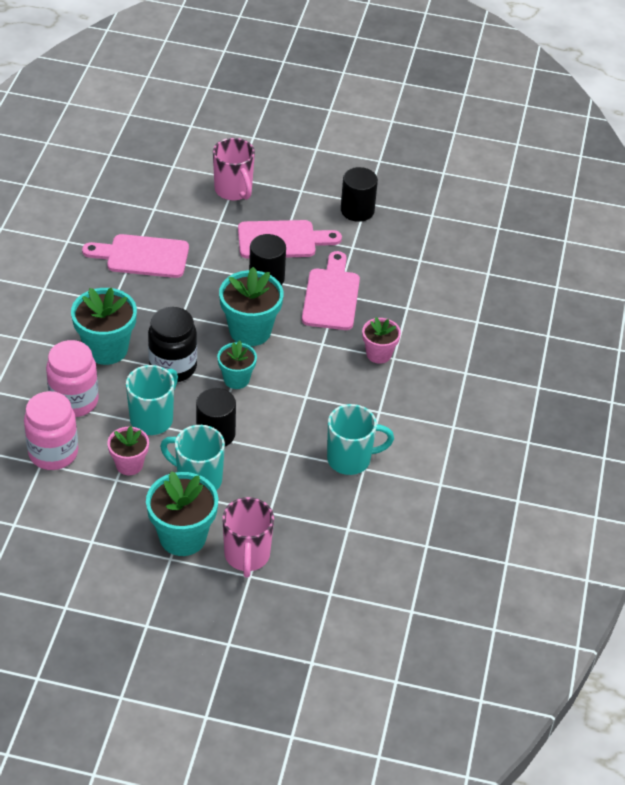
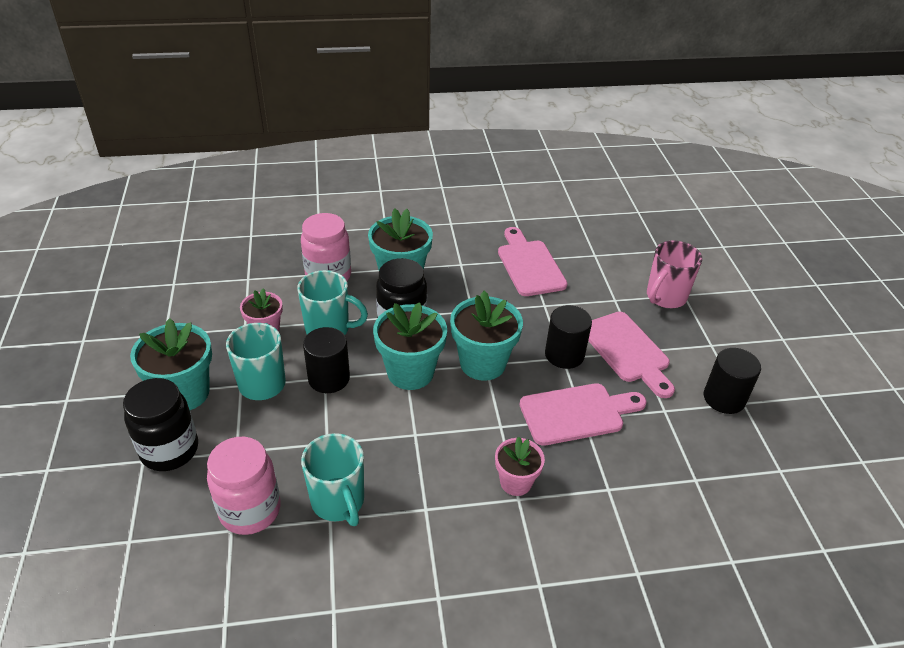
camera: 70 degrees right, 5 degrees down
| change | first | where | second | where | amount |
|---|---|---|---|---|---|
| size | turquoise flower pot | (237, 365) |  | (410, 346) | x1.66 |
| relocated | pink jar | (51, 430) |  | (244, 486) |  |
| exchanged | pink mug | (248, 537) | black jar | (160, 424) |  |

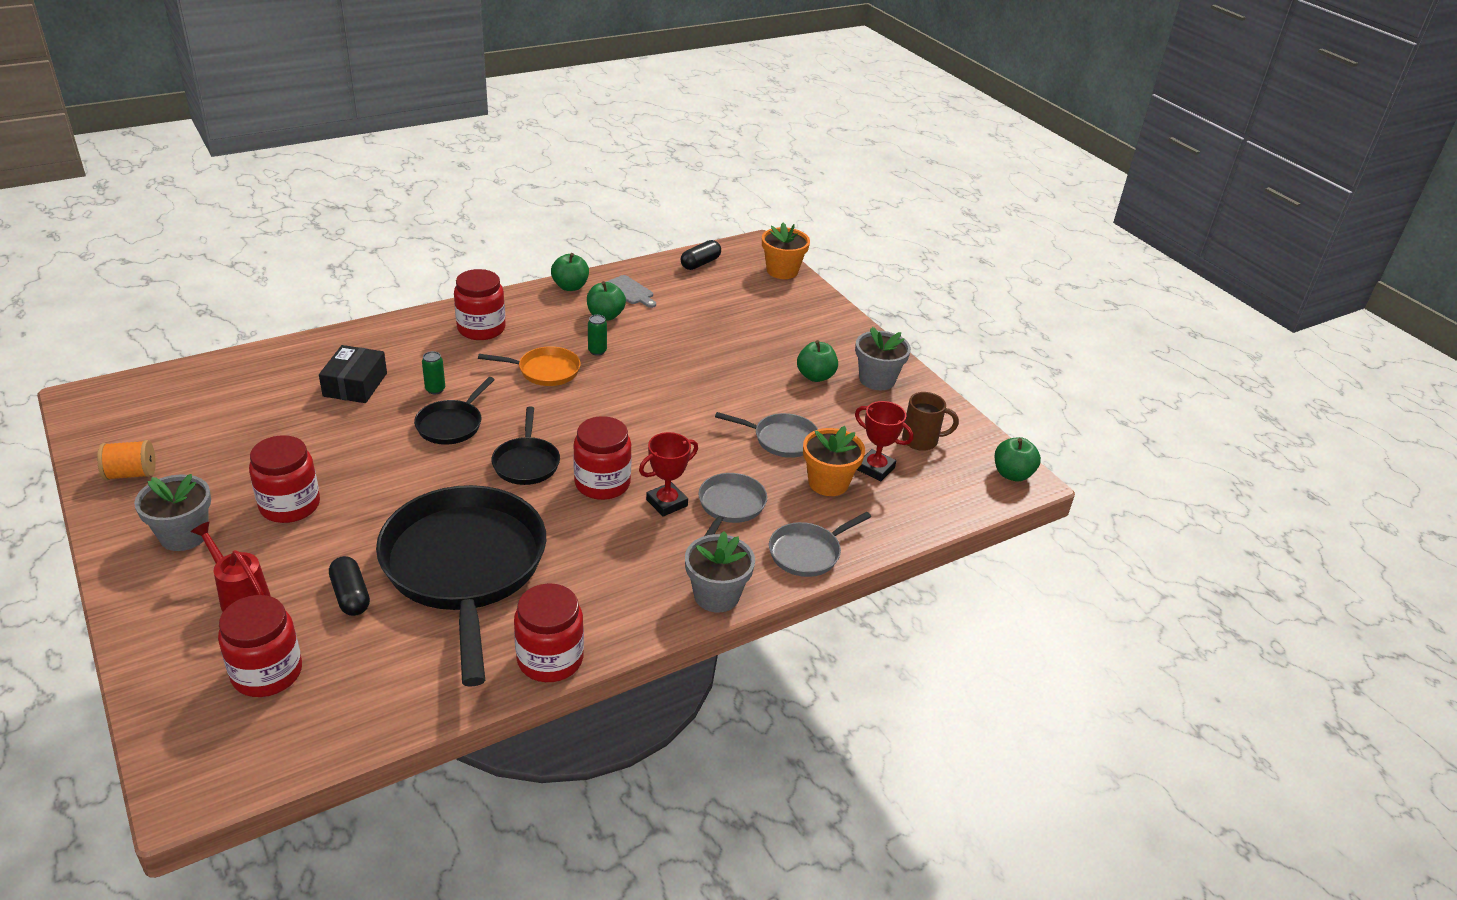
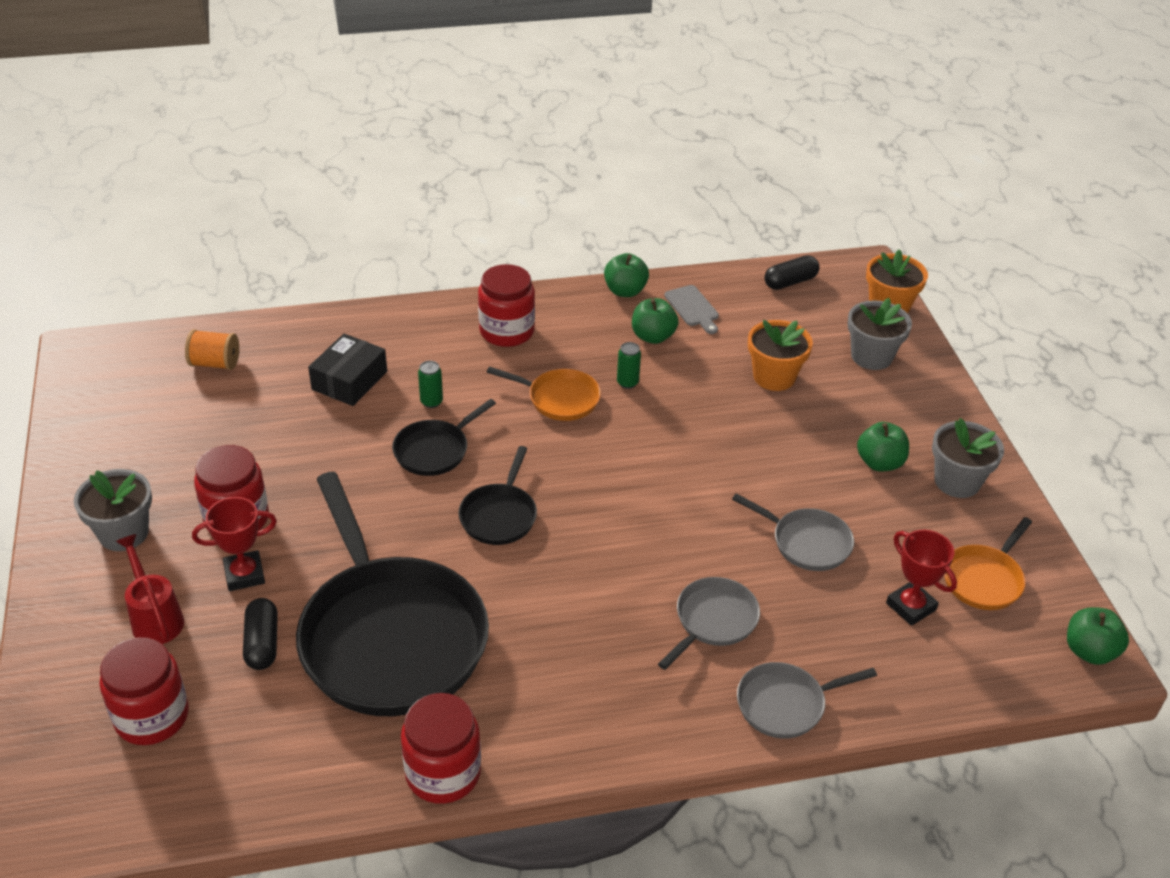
camera: 20 degrees right, 5 degrees up
| change | first | where | second | where | amount |
|---|---|---|---|---|---|
| exchanged | brown mug | (930, 421) | orange pan | (988, 563) |  |
| missing | red jar | (602, 458) |  |  |  |
| relocated | orange flower pot | (834, 461) |  | (780, 355) |  |
| relocated | red trophy | (668, 474) |  | (234, 544) |  |
| relocated | orange spool | (126, 460) |  | (212, 349) |  |
| spun | black pan | (461, 586) |  | (392, 594) | 150 degrees clockwise |
| relocated | grey flower pot | (720, 571) |  | (879, 334) |  |

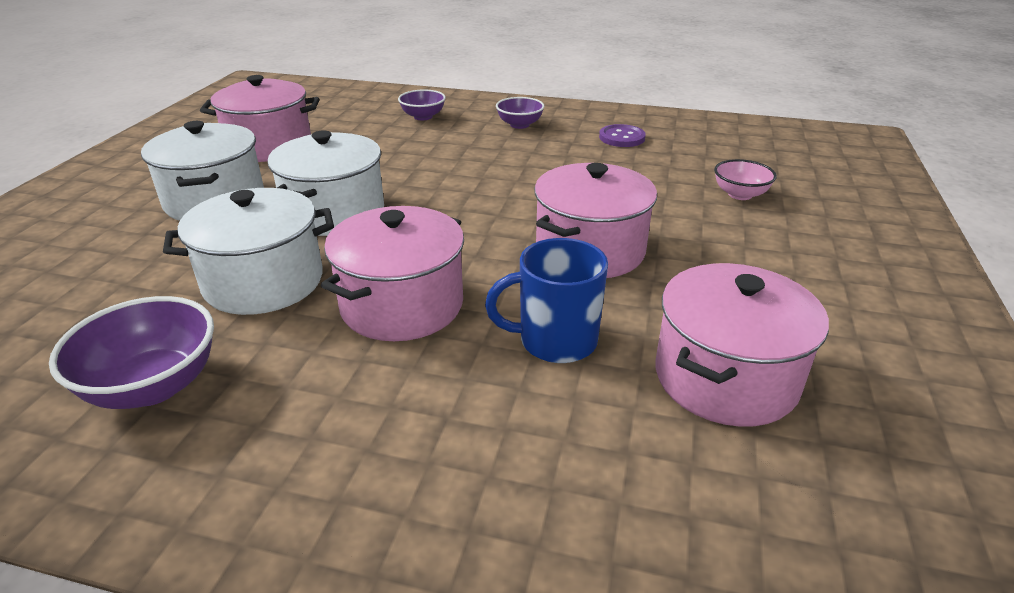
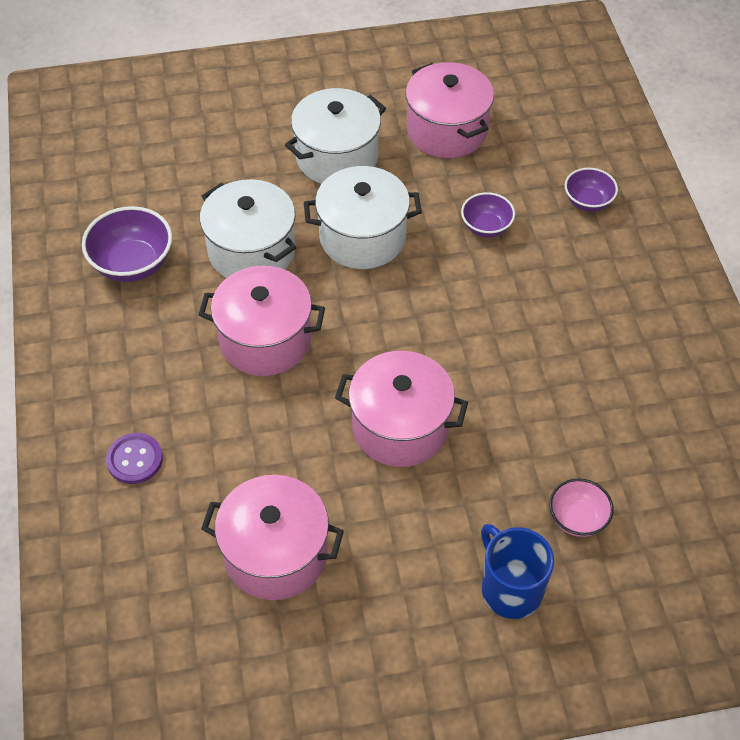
camera: 65 degrees right, 20 degrees up
| change | first | where | second | where | amount |
|---|---|---|---|---|---|
| relocated | purple bowl | (520, 113) |  | (488, 214) |  |
| relocated | purple button | (622, 135) |  | (134, 458) |  |
| relocated | blue mug | (546, 300) |  | (517, 571) |  |

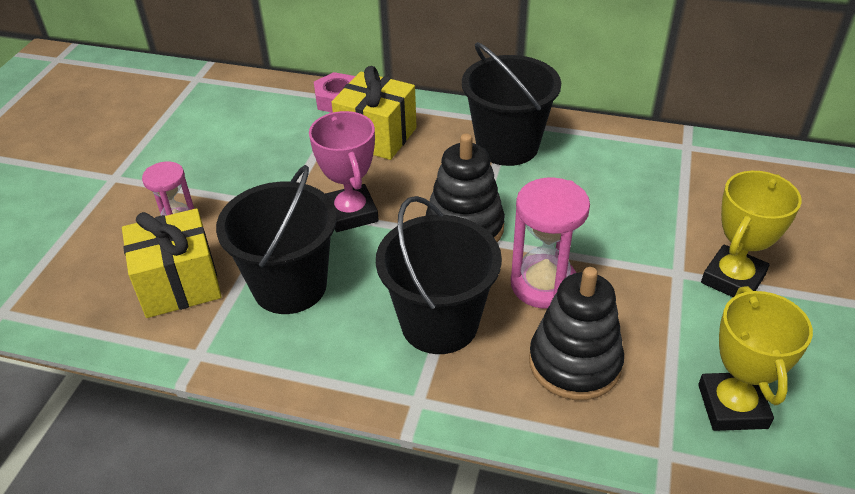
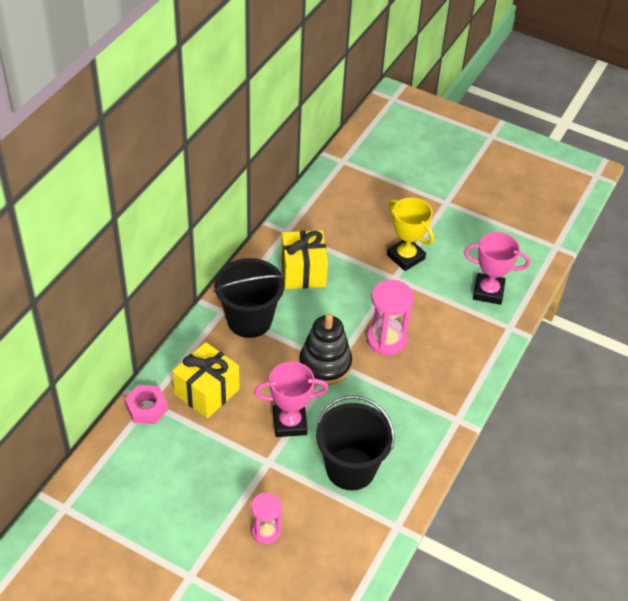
camera: 80 degrees left, 5 degrees up
| change | first | where | second | where | amount |
|---|---|---|---|---|---|
| missing | black bucket | (439, 275) |  |  |  |
| relocated | yellow gift | (172, 263) |  | (304, 259) |  |
| missing | black stacking toy | (576, 333) |  |  |  |
| colour | yellow trophy | (755, 358) | pink trophy | (497, 268) |  |

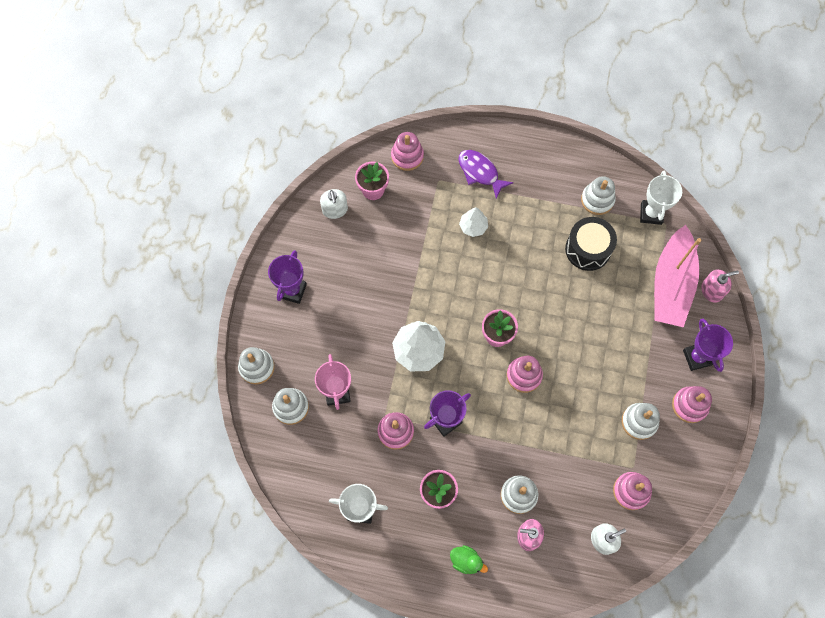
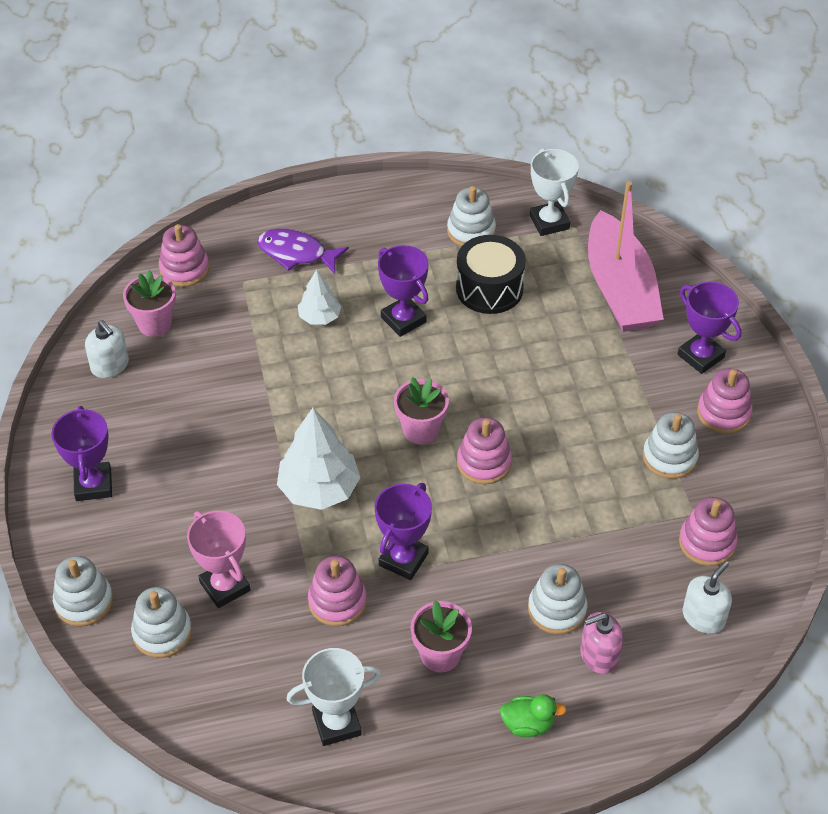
camera: 25 degrees left, 20 degrees down
| change | first | where | second | where | amount |
|---|---|---|---|---|---|
| missing | pink soap dispenser | (720, 286) |  |  |  |
| appeared |  |  | purple trophy | (403, 291) |  |

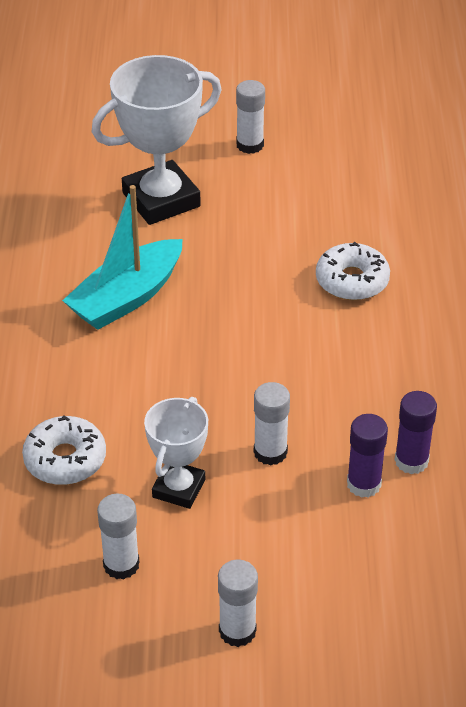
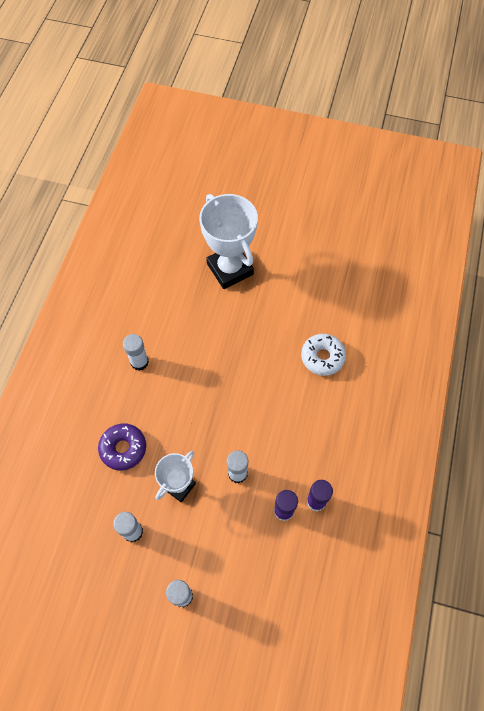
camera: 15 degrees right, 20 degrees up
| change | first | where | second | where | amount |
|---|---|---|---|---|---|
| spun | white trophy | (156, 140) |  | (228, 241) | 75 degrees clockwise |
| relocated | white glue stick | (250, 117) |  | (136, 352) |  |
| missing | turquoise boat | (122, 257) |  |  |  |
| colour | white donut | (64, 450) | purple donut | (122, 446) |  |

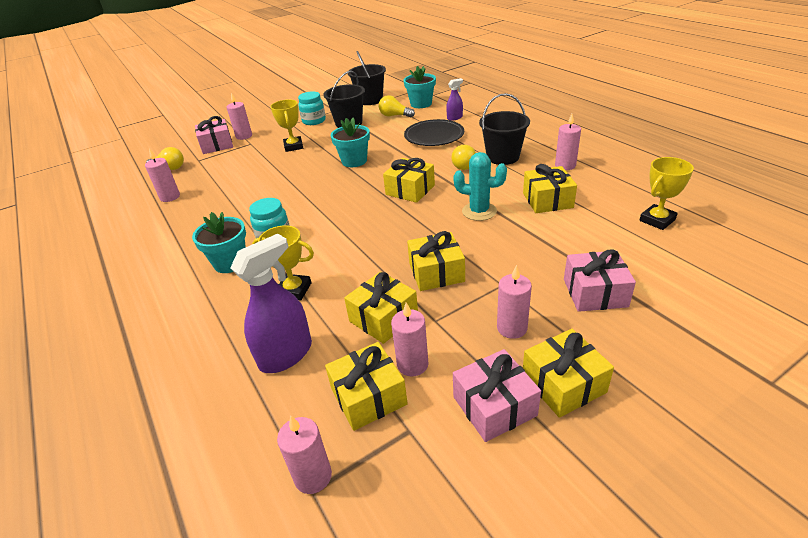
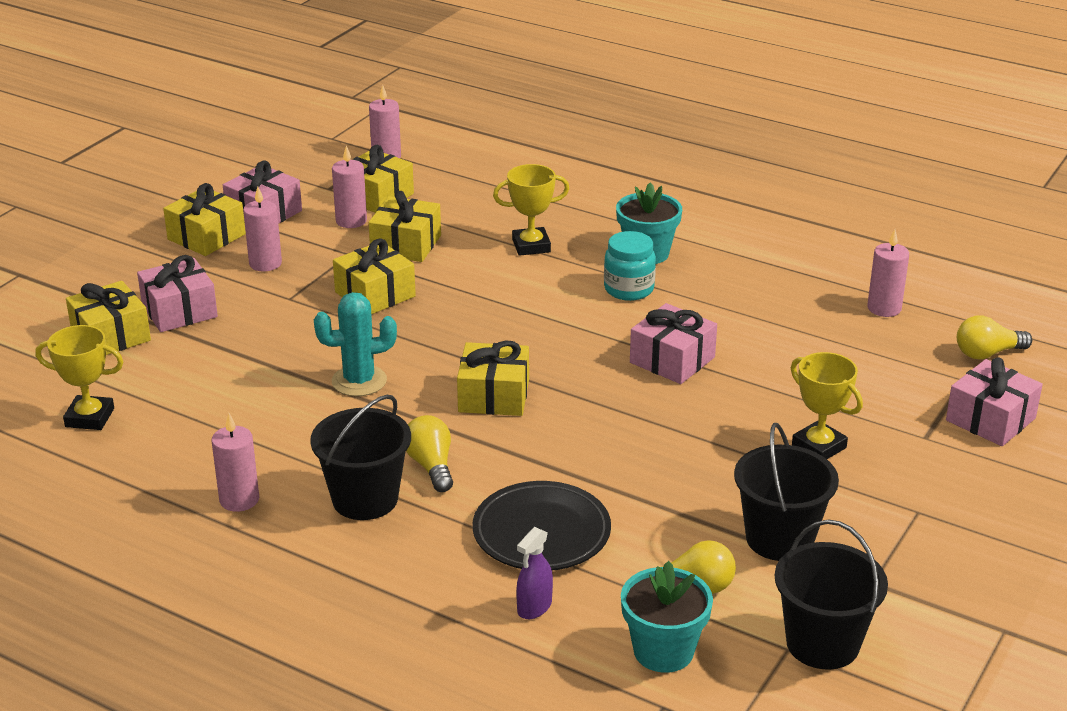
camera: 150 degrees right, 5 degrees down
| change | first | where | second | where | amount |
|---|---|---|---|---|---|
| missing | turquoise jar | (312, 108) |  |  |  |
| missing | pink candle | (239, 116) |  |  |  |
| missing | turquoise flower pot | (350, 142) |  |  |  |
| spun | yellow trophy | (666, 193) |  | (80, 377) | 75 degrees clockwise |
| relocated | yellow gift | (550, 188) |  | (108, 318) |  |
| missing | purple spray bottle | (271, 303) |  |  |  |
| appeared |  |  | pink gift | (673, 343) |  |

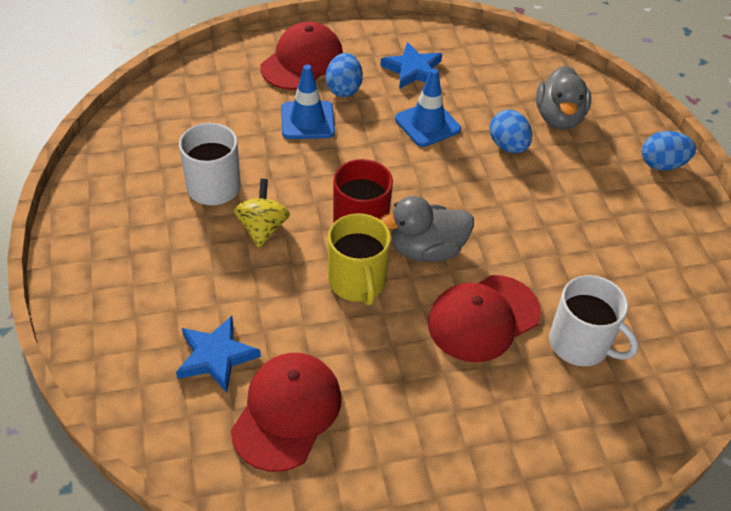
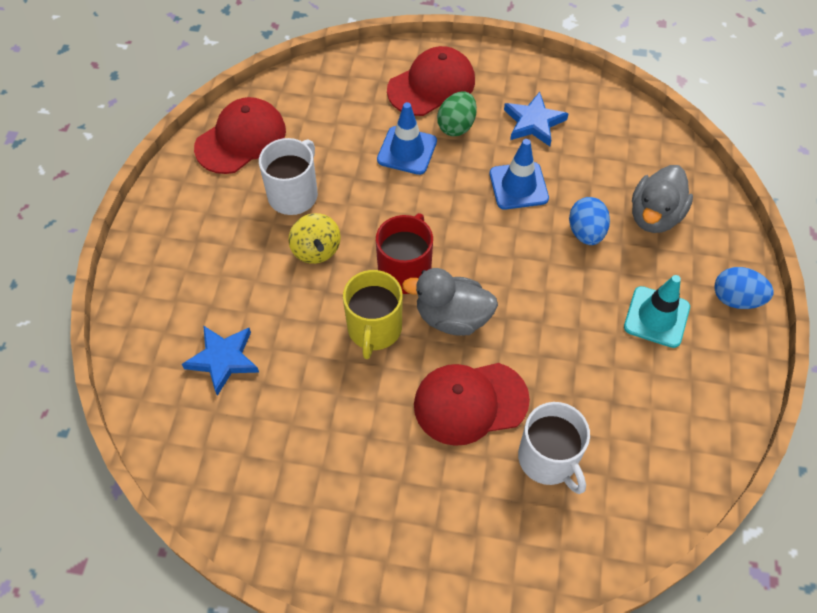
camera: 25 degrees right, 10 degrees up
| change | first | where | second | where | amount |
|---|---|---|---|---|---|
| colour | blue egg | (344, 75) | green egg | (457, 113) |  |
| spun | yellow spinning top | (262, 213) |  | (314, 238) | 135 degrees clockwise |
| relocated | red cap | (286, 412) |  | (240, 135) |  |
| appeared |  |  | turquoise traffic cone | (657, 311) |  |

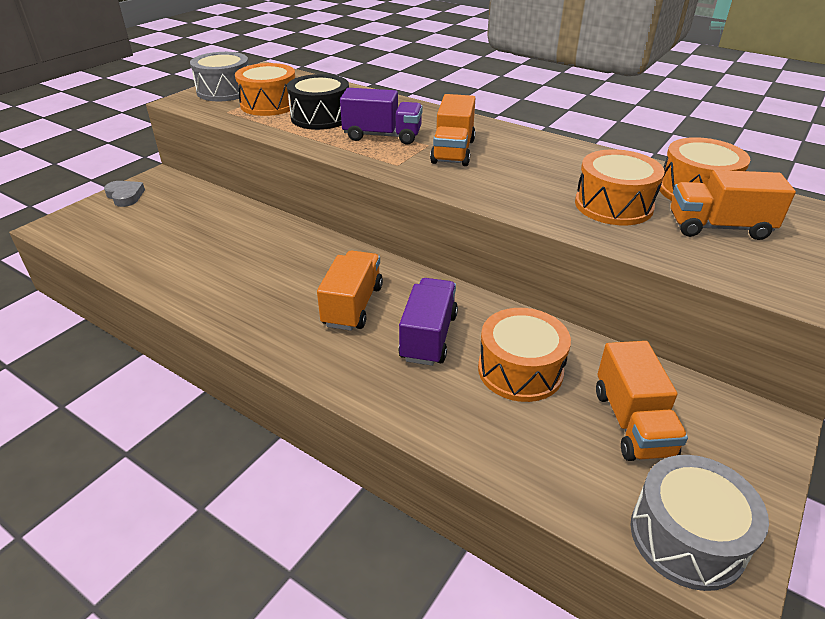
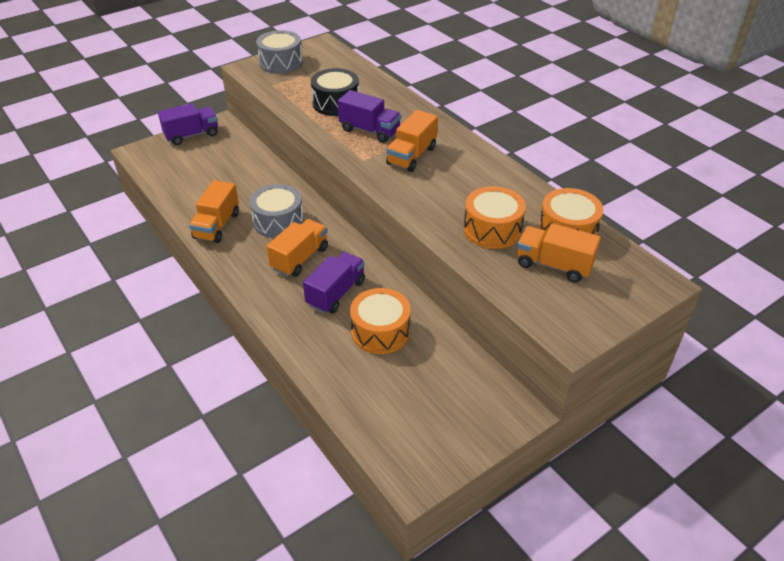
camera: 20 degrees right, 5 degrees up
| change | first | where | second | where | amount |
|---|---|---|---|---|---|
| missing | orange drum | (265, 89) |  |  |  |
| exchanged | grey heart | (124, 194) | purple truck | (188, 124) |  |
| relocated | orange truck | (642, 401) |  | (214, 211) |  |
| relocated | grey drum | (700, 523) |  | (277, 211) |  |

